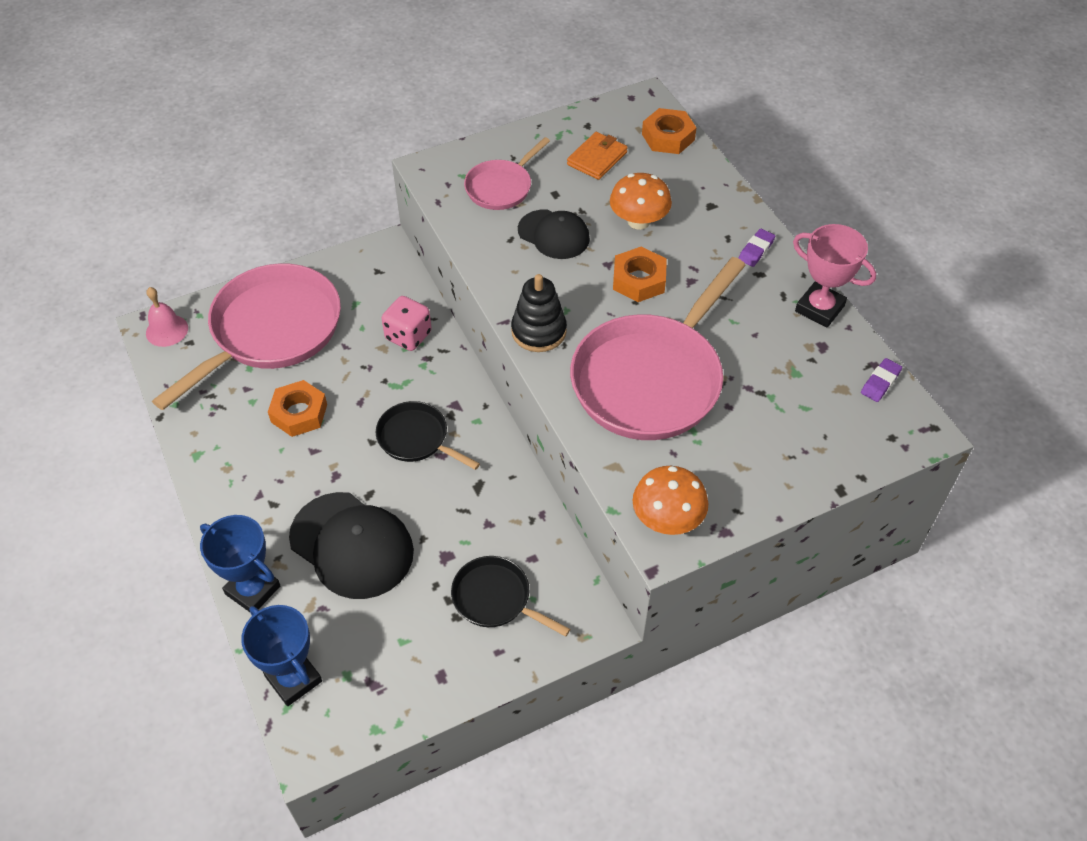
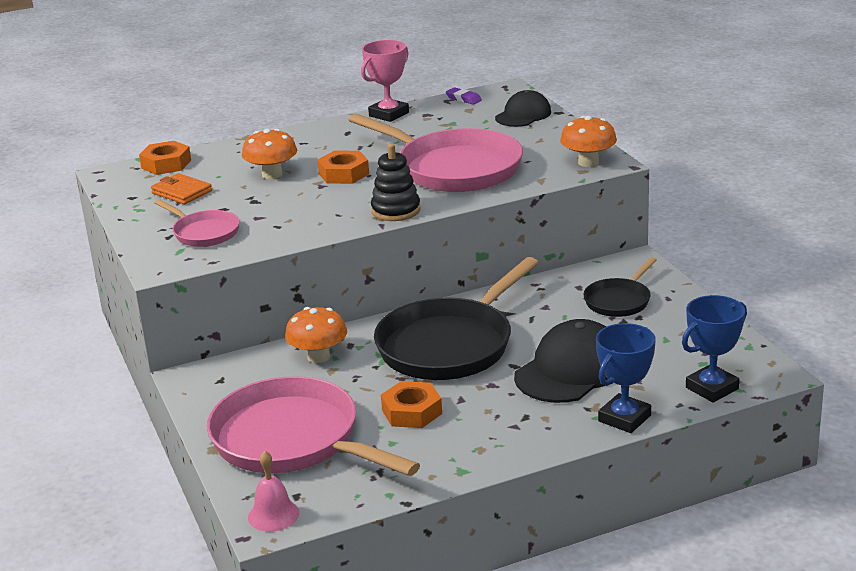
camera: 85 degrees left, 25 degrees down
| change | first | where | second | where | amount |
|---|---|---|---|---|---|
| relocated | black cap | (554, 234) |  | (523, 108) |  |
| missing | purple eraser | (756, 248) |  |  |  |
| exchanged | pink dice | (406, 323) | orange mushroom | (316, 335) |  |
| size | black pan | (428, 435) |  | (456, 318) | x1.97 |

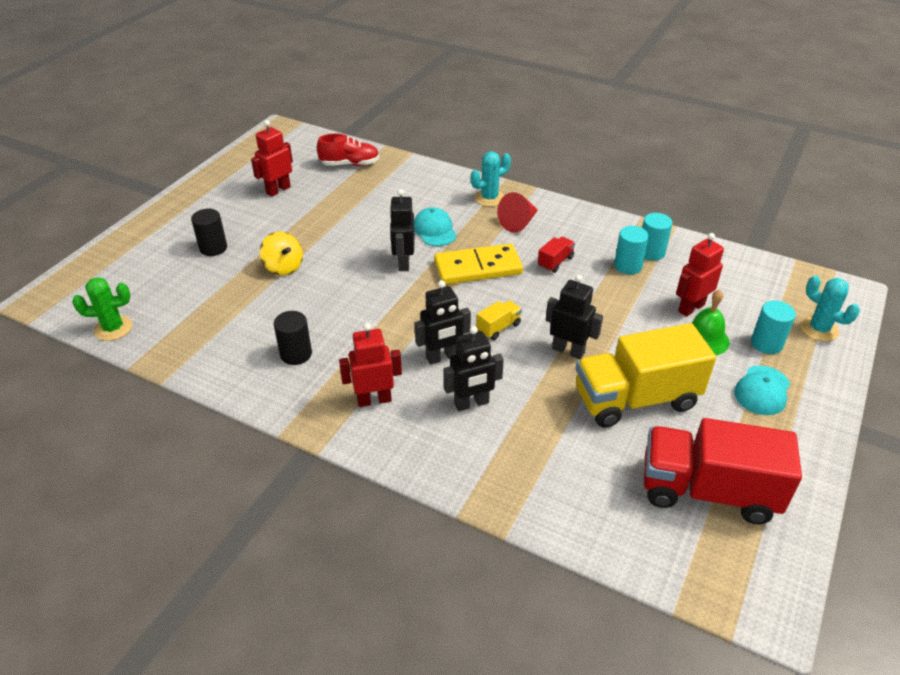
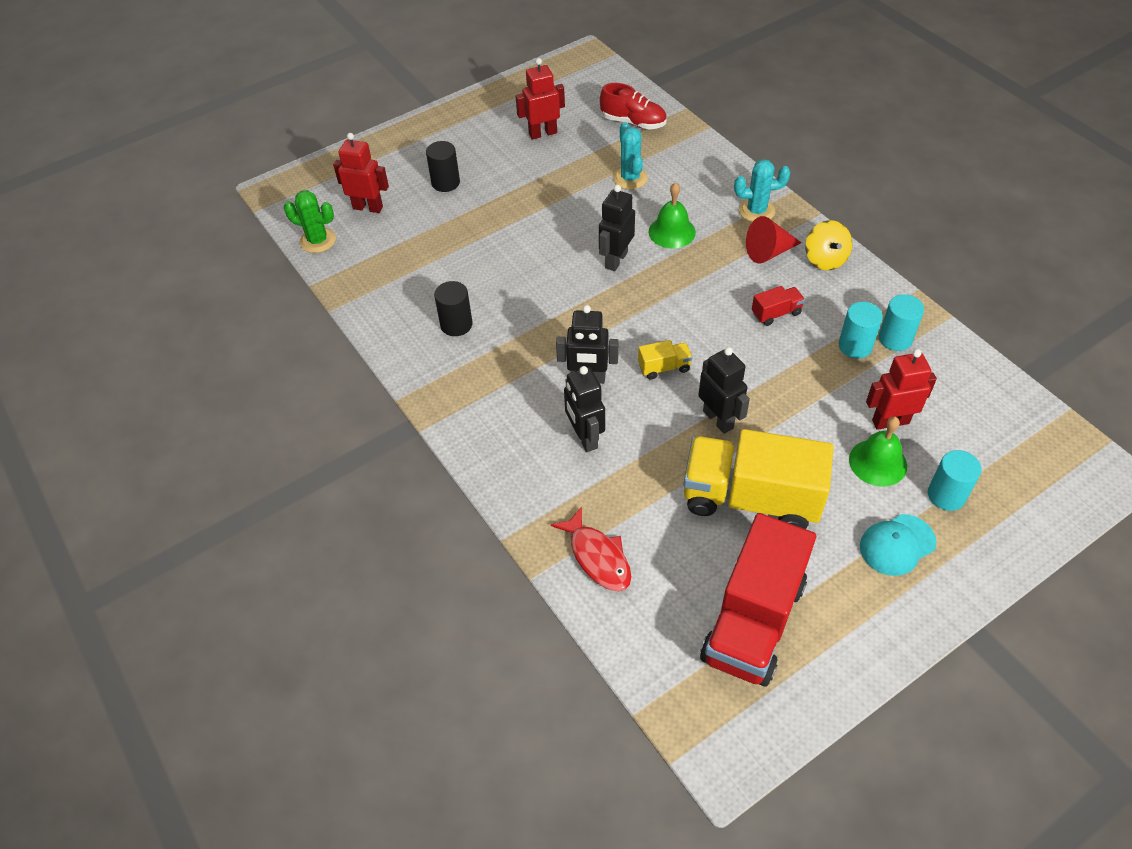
camera: 30 degrees right, 10 degrees up
| change | first | where | second | where | amount |
|---|---|---|---|---|---|
| exchanged | turquoise cap | (435, 226) | green bell | (672, 215) |  |
| relocated | yellow spinning top | (281, 254) |  | (828, 245) |  |
| missing | yellow domino | (478, 264) |  |  |  |
| relocated | turquoise cactus | (830, 308) |  | (630, 156) |  |
| relocated | red robot | (370, 365) |  | (361, 173) |  |
| spun | black robot | (473, 368) |  | (584, 409) | 60 degrees clockwise |
| spun | red truck | (723, 471) |  | (758, 599) | 105 degrees counterclockwise |
| appeared |  |  | red fish | (591, 548) |  |

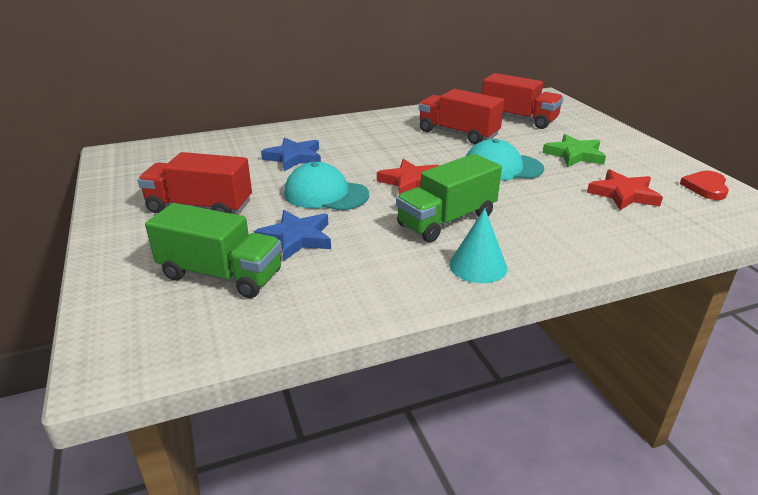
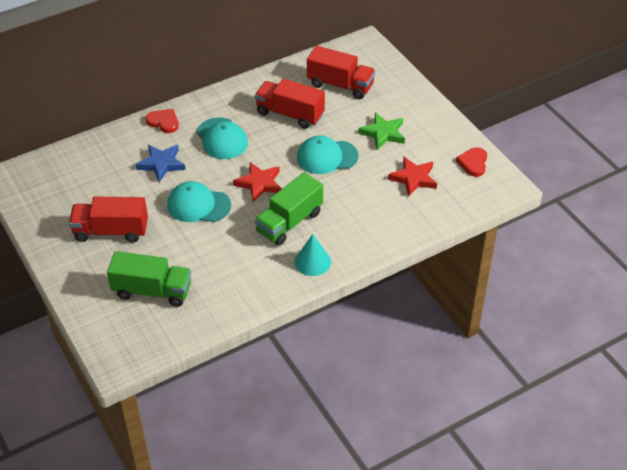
camera: 10 degrees left, 15 degrees up
| change | first | where | second | where | amount |
|---|---|---|---|---|---|
| missing | blue star | (292, 235) |  |  |  |
| appeared |  |  | red heart | (162, 121) |  |
| appeared |  |  | turquoise cap | (222, 138) |  |

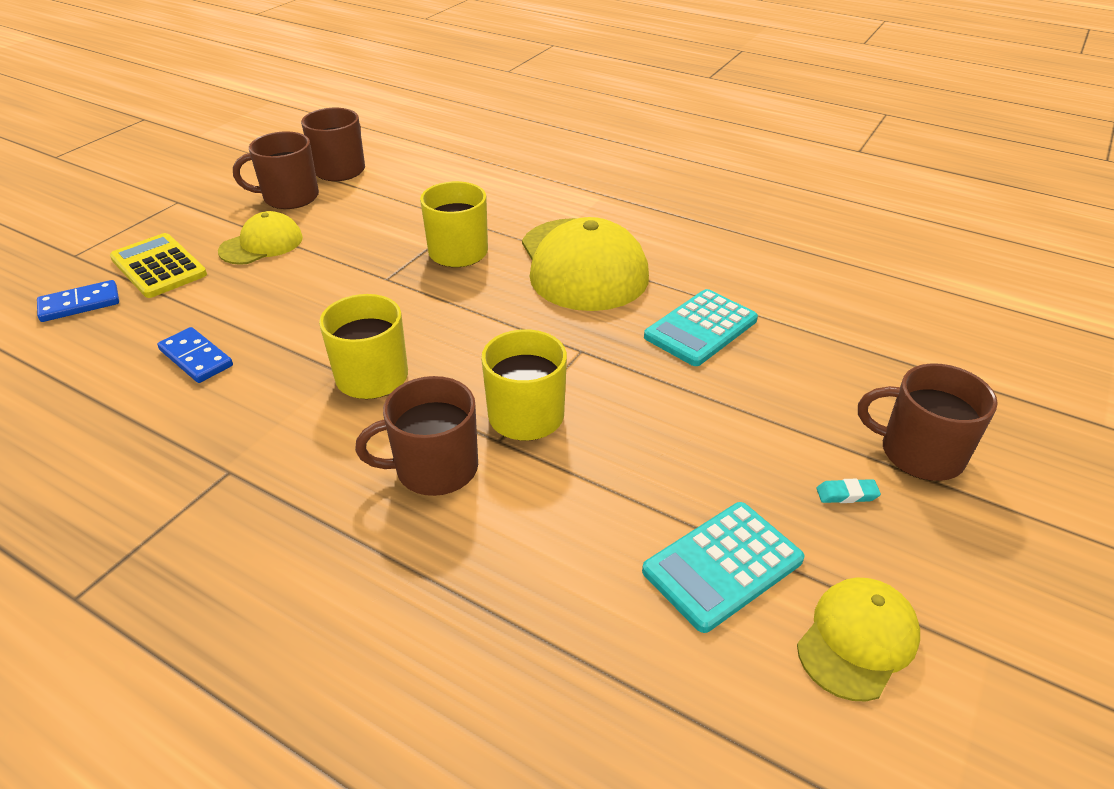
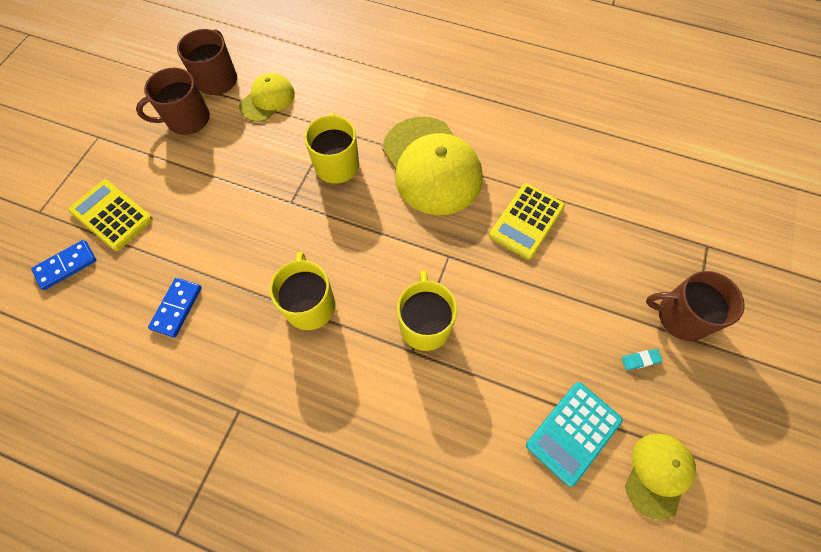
camera: 10 degrees left, 25 degrees up
| change | first | where | second | where | amount |
|---|---|---|---|---|---|
| relocated | yellow cap | (260, 238) |  | (267, 97) |  |
| colour | turquoise calculator | (701, 327) | yellow calculator | (527, 221) |  |
| spun | blue domino | (195, 355) |  | (175, 308) | 75 degrees clockwise |
| missing | brown mug | (416, 436) |  |  |  |

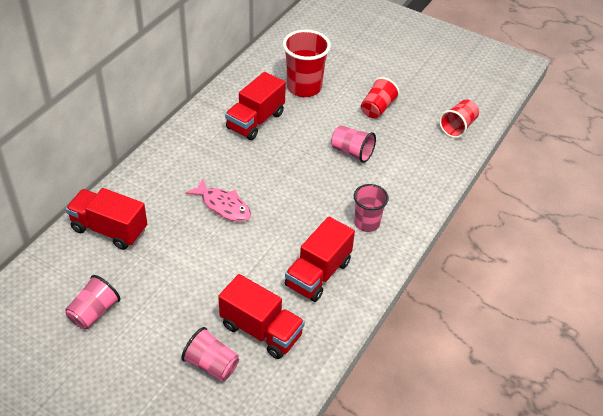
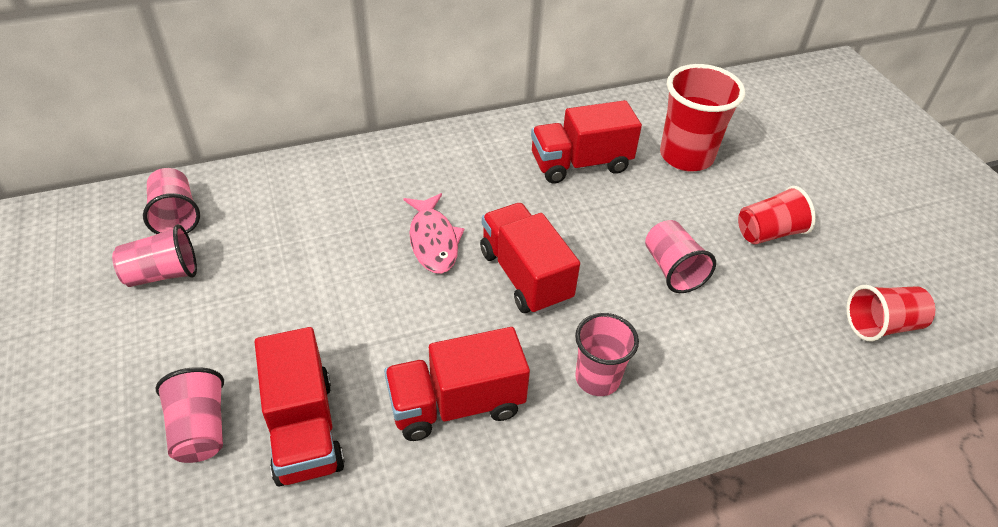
camera: 40 degrees right, 0 degrees up
| change | first | where | second | where | amount |
|---|---|---|---|---|---|
| relocated | red truck | (106, 219) |  | (530, 258) |  |
| appeared |  |  | pink cup | (171, 201) |  |

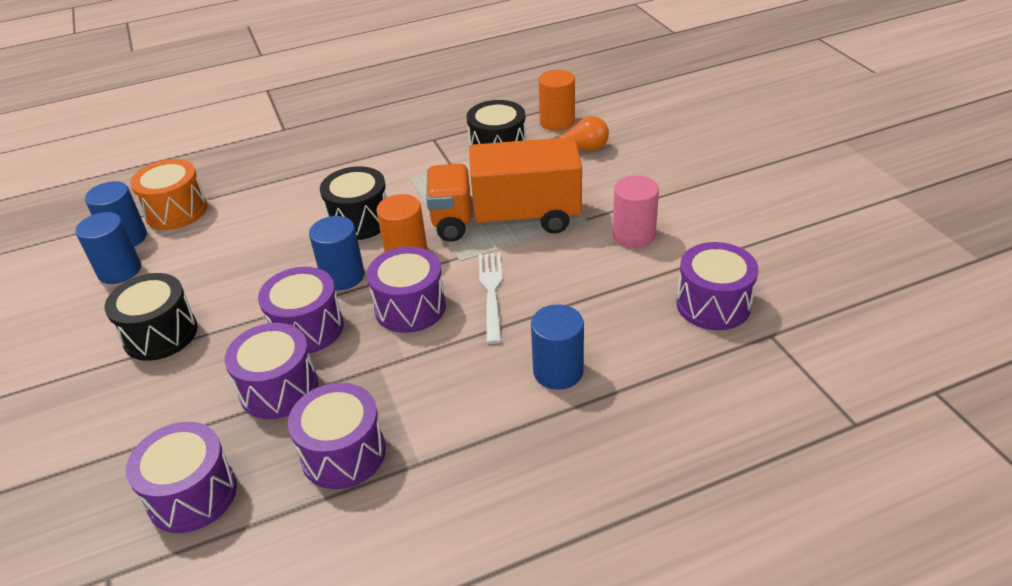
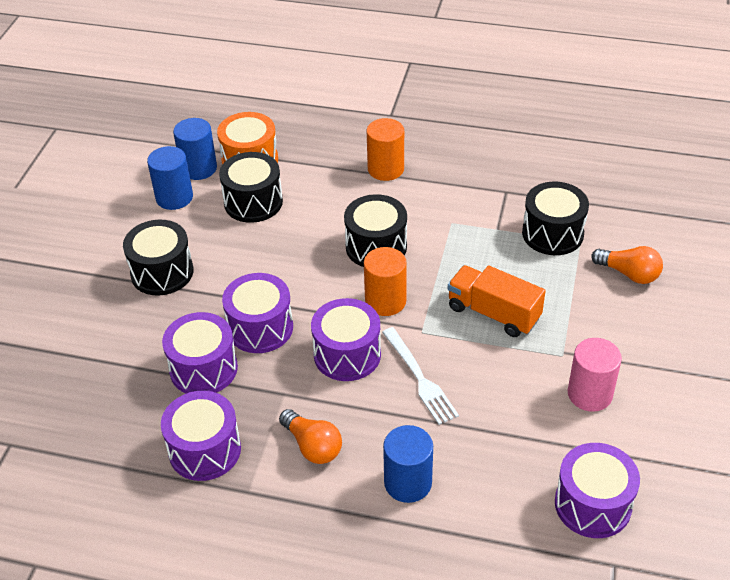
camera: 35 degrees right, 5 degrees up
| change | first | where | second | where | amount |
|---|---|---|---|---|---|
| relocated | orange cylinder | (556, 100) |  | (385, 149) |  |
| size | orange truck | (504, 189) |  | (497, 301) | x0.60 |
| missing | blue cylinder | (337, 253) |  |  |  |
| spun | white fork | (490, 298) |  | (420, 376) | 120 degrees clockwise |
| missing | purple drum | (181, 477) |  |  |  |
| appeared |  |  | black drum | (251, 187) |  |
| appeared |  |  | orange light bulb | (310, 436) |  |

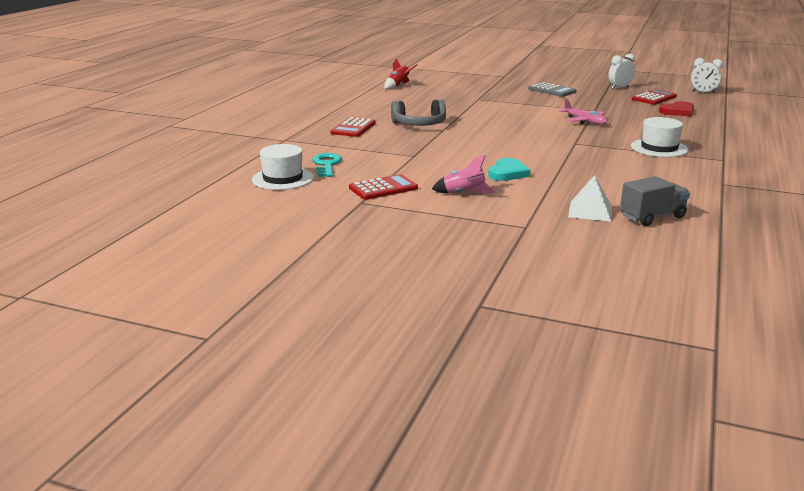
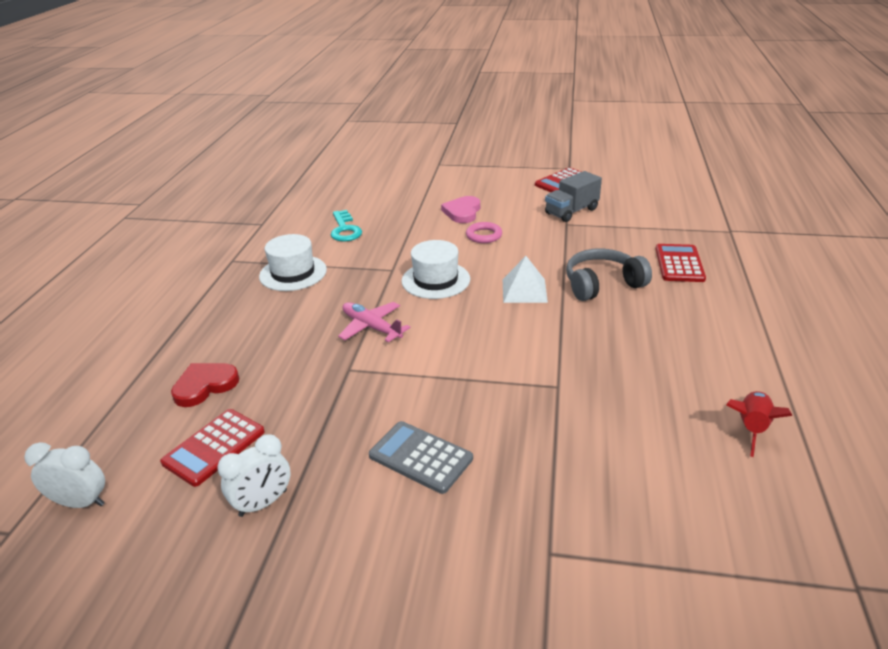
camera: 170 degrees right, 10 degrees up
| change | first | where | second | where | amount |
|---|---|---|---|---|---|
| relocated | white hat | (283, 167) |  | (435, 269) |  |
| relocated | turquoise key | (327, 165) |  | (346, 226) |  |
| missing | pink rocket | (463, 174) |  |  |  |
| colour | turquoise heart | (509, 169) | pink heart | (460, 209) |  |
| relocated | white pyramid | (590, 198) |  | (525, 279) |  |
| relocated | grey truck | (655, 201) |  | (573, 196) |  |
| appeared |  |  | pink ring | (484, 232) |  |

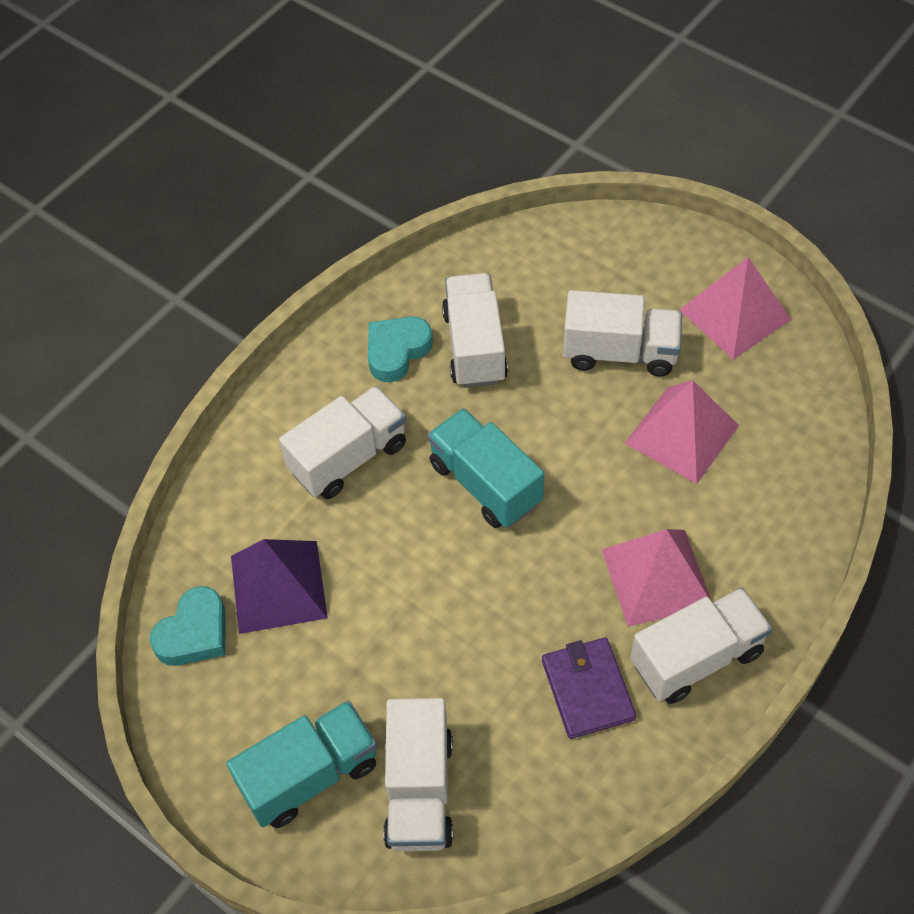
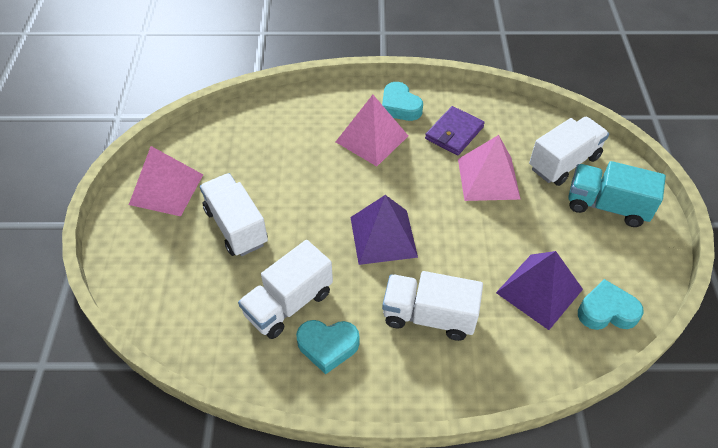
camera: 130 degrees left, 5 degrees down
| change | first | where | second | where | amount |
|---|---|---|---|---|---|
| relocated | pink pyramid | (682, 432) |  | (489, 168) |  |
| exchanged | turquoise truck | (485, 468) | purple pyramid | (384, 230) |  |
| exchanged | white truck | (701, 645) | turquoise heart | (402, 101) |  |

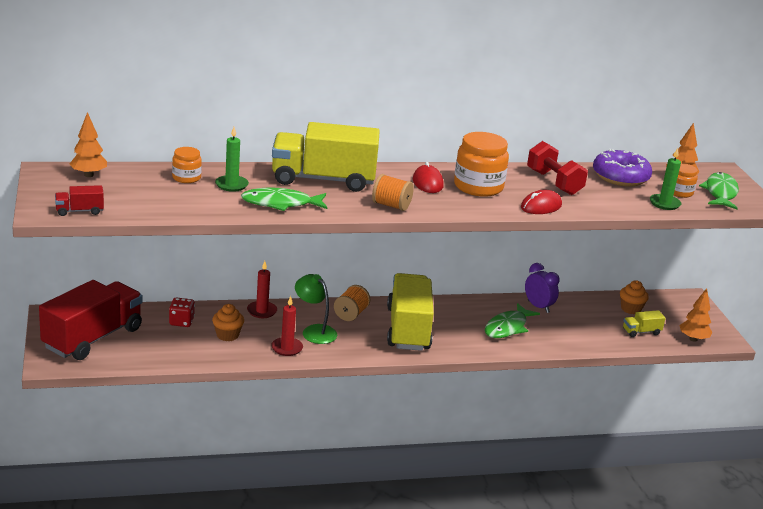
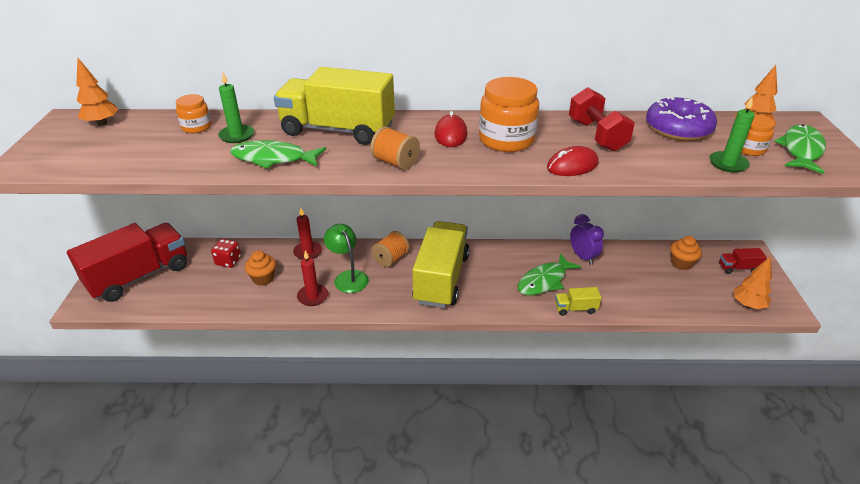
camera: 15 degrees right, 10 degrees up
| change | first | where | second | where | amount |
|---|---|---|---|---|---|
| relocated | red truck | (79, 200) |  | (743, 261) |  |
| relocated | yellow truck | (644, 323) |  | (578, 301) |  |

